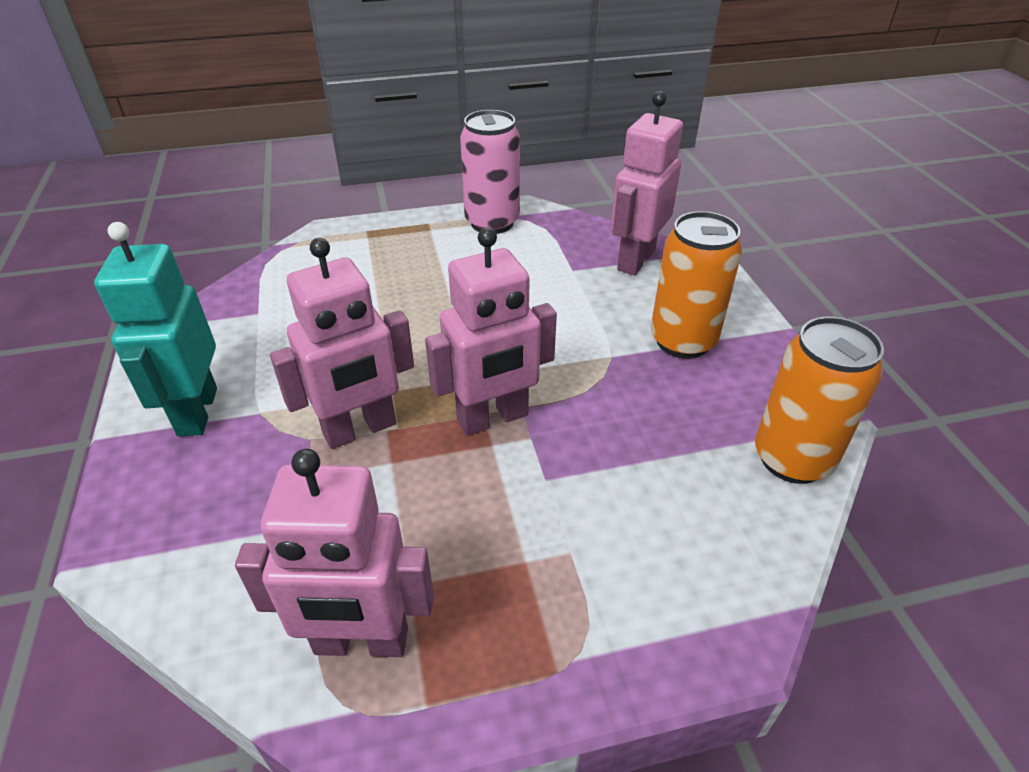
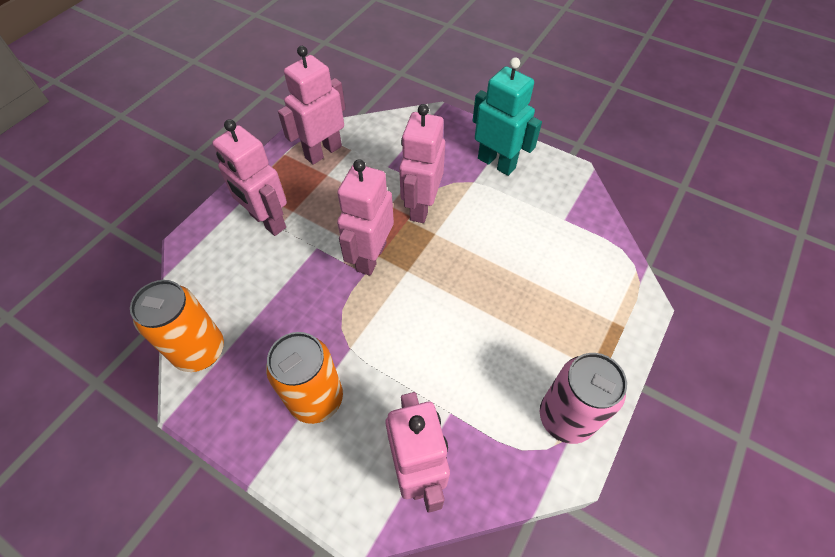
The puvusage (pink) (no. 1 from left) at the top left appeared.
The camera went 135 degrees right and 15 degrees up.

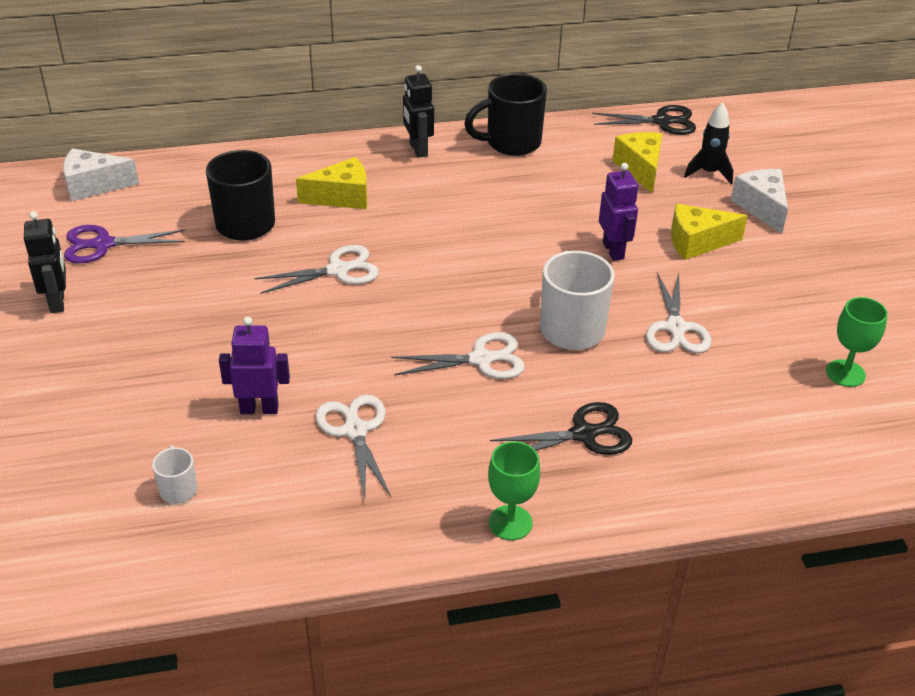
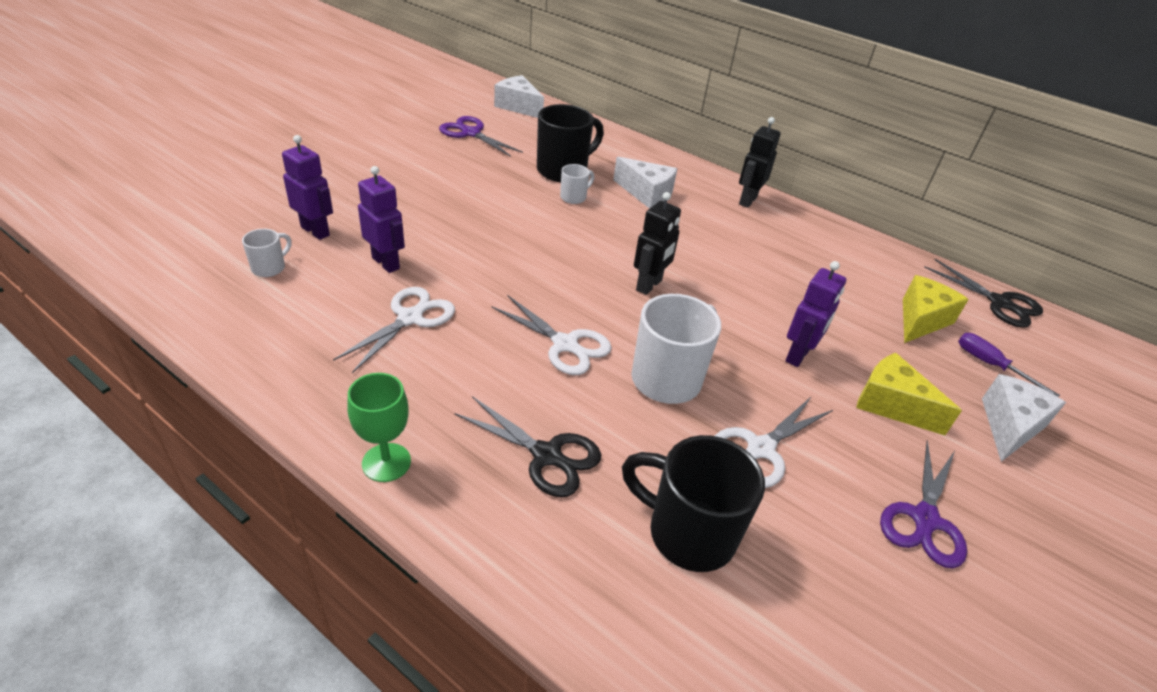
The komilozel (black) (no. 2 from left) moved from the top centre to the bottom centre.
The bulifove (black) at the top right was replaced by the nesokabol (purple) at the middle right.
The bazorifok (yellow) (no. 1 from left) at the top centre became the bazorifok (white) (no. 2 from left) at the top centre.
The puvusage (black) (no. 1 from left) moved from the middle left to the centre.
The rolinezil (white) (no. 1 from left) at the centre disappeared.
The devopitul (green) (no. 2 from left) at the middle right disappeared.
The puvusage (purple) (no. 1 from left) at the top left appeared.
The komilozel (white) (no. 2 from left) at the top centre appeared.
The rolinezil (purple) (no. 2 from left) at the bottom right appeared.
The camera went 45 degrees right and 0 degrees up.

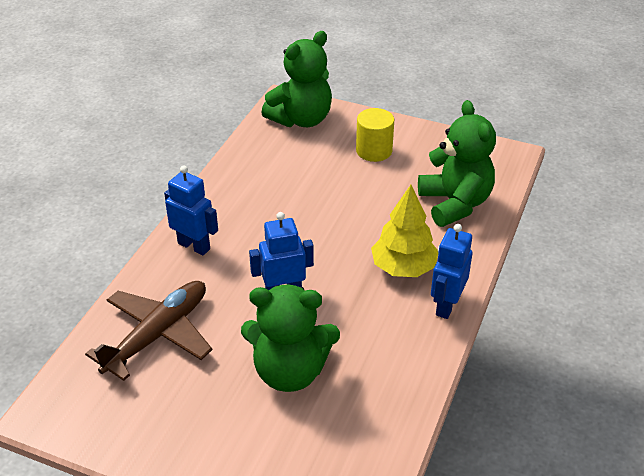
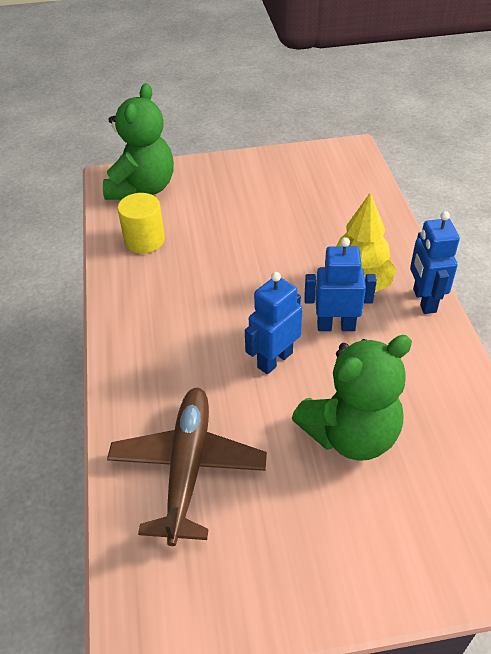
The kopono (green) (no. 3 from left) at the middle right disappeared.
The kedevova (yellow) moved from the top centre to the middle left.
The puvusage (blue) (no. 1 from left in the first image) moved from the middle left to the middle right.
The camera went 30 degrees left and 5 degrees up.

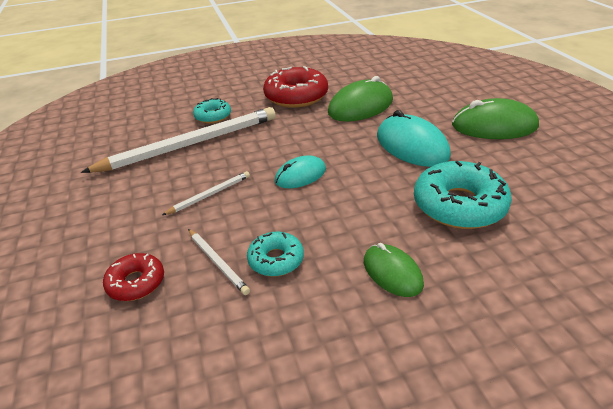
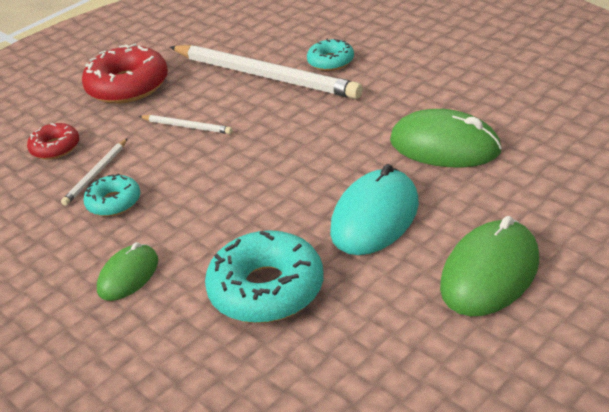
The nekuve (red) (no. 2 from left) moved from the top centre to the top left.
The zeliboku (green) (no. 3 from left) at the top right turned 60 degrees clockwise.
The zeliboku (turquoise) (no. 1 from left) at the centre disappeared.
The camera went 65 degrees right and 0 degrees up.

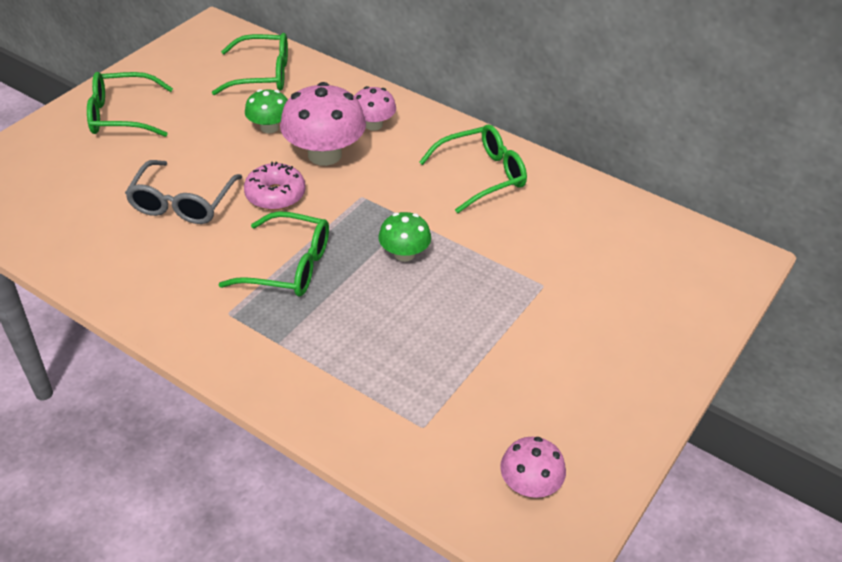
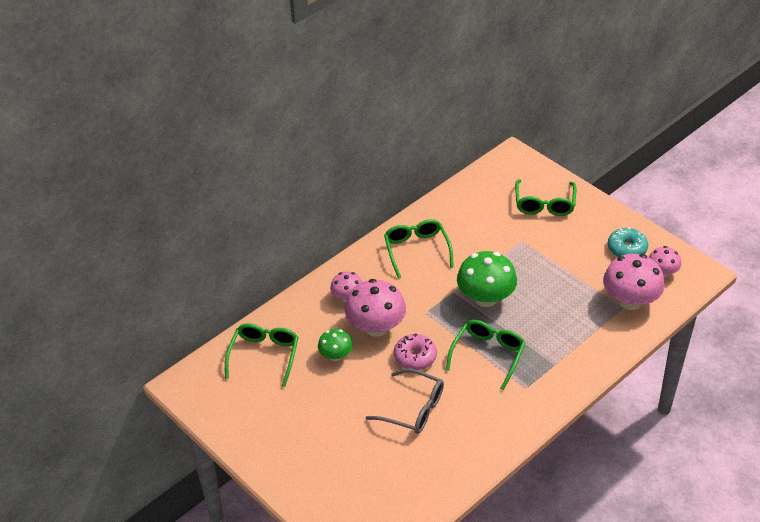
The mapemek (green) (no. 1 from left in the first image) moved from the top left to the middle right.
The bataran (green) (no. 2 from left) at the centre changed to 1.78 times the size.
The nekuve (turquoise) at the middle right appeared.
The bataran (pink) (no. 3 from left) at the middle right appeared.
The camera went 75 degrees left and 0 degrees up.

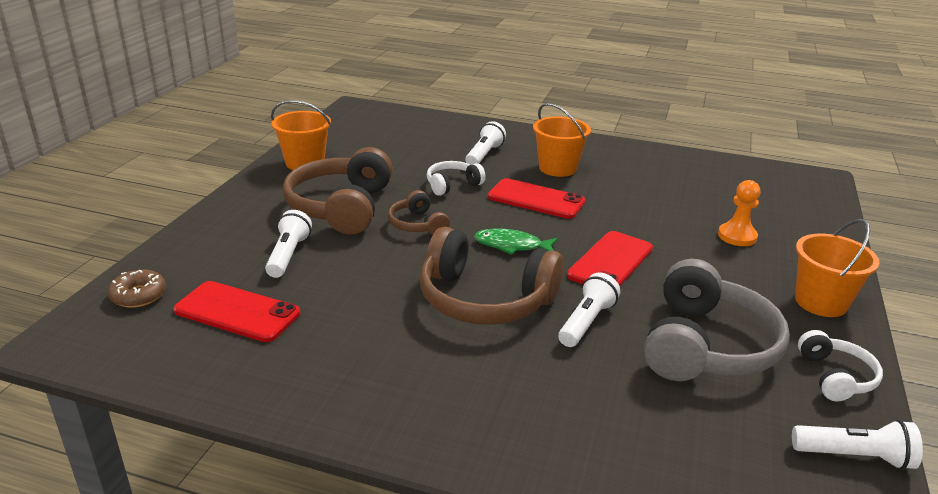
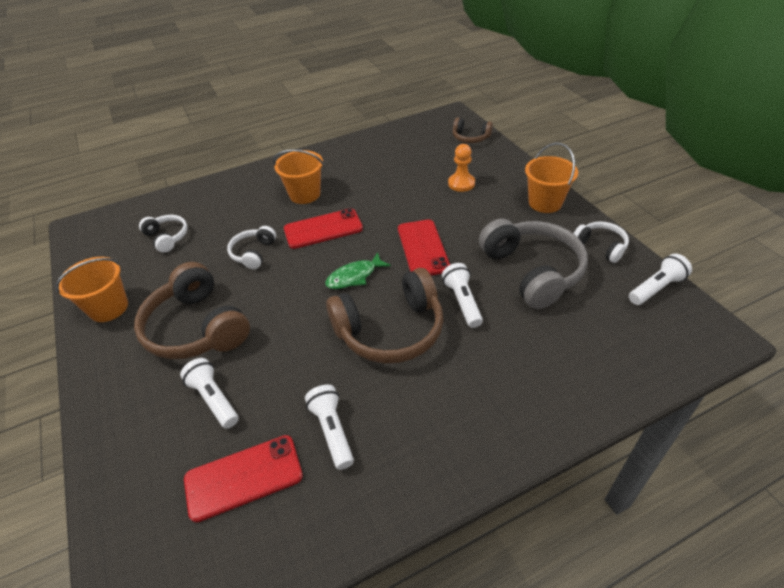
The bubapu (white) (no. 2 from left) moved from the top centre to the bottom centre.
The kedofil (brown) (no. 2 from left in the first image) moved from the centre to the top centre.
The nekuve (brown) at the middle left disappeared.
The kedofil (white) (no. 1 from left) at the middle left appeared.
The camera went 40 degrees left and 15 degrees up.

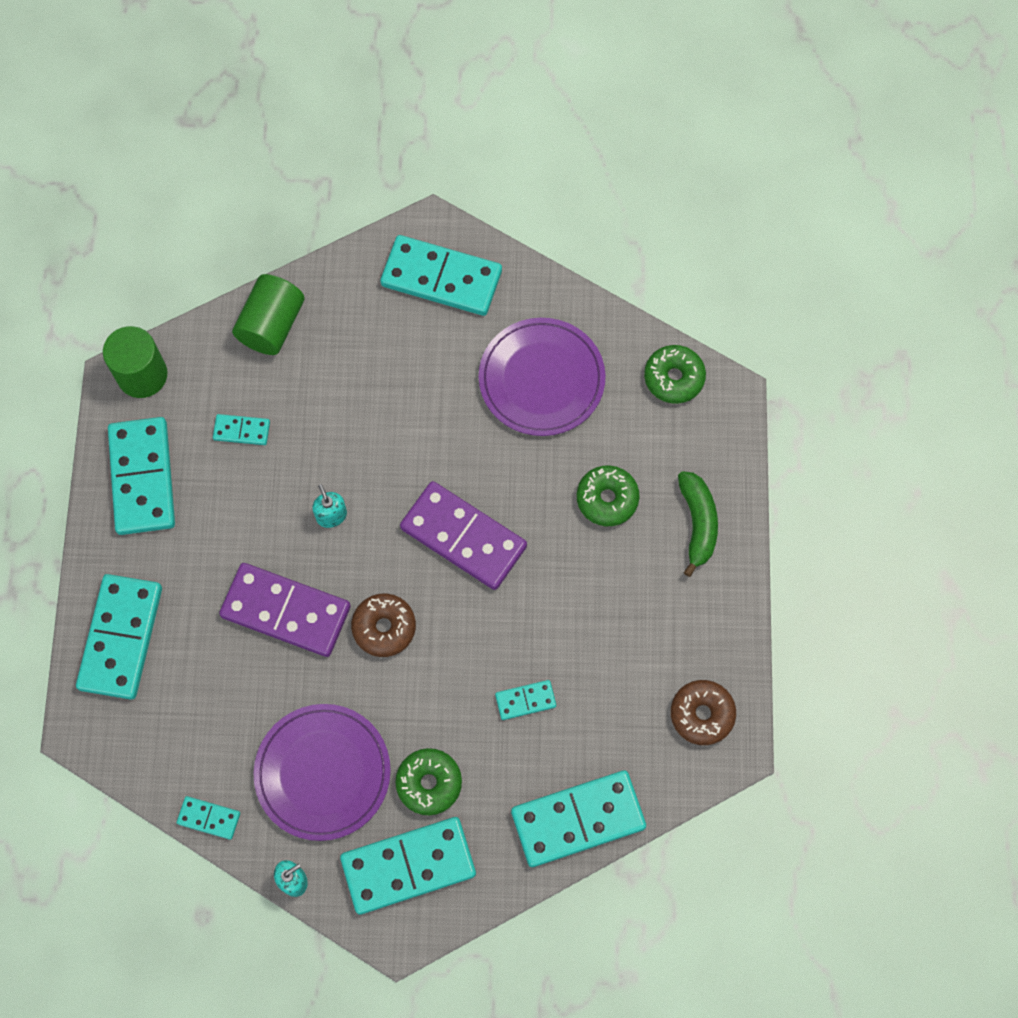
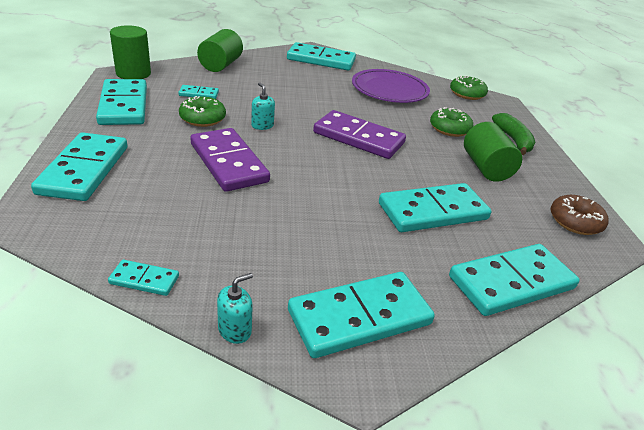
The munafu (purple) (no. 1 from left) at the middle left turned 45 degrees clockwise.
The nekuve (brown) (no. 1 from left) at the centre disappeared.
The munafu (turquoise) (no. 7 from left) at the bottom centre changed to 2.13 times the size.
The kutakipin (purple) (no. 1 from left) at the bottom left disappeared.
The nekuve (green) (no. 1 from left) moved from the bottom centre to the top left.
The kedevova (green) (no. 3 from left) at the middle right appeared.
The camera went 10 degrees left and 35 degrees down.

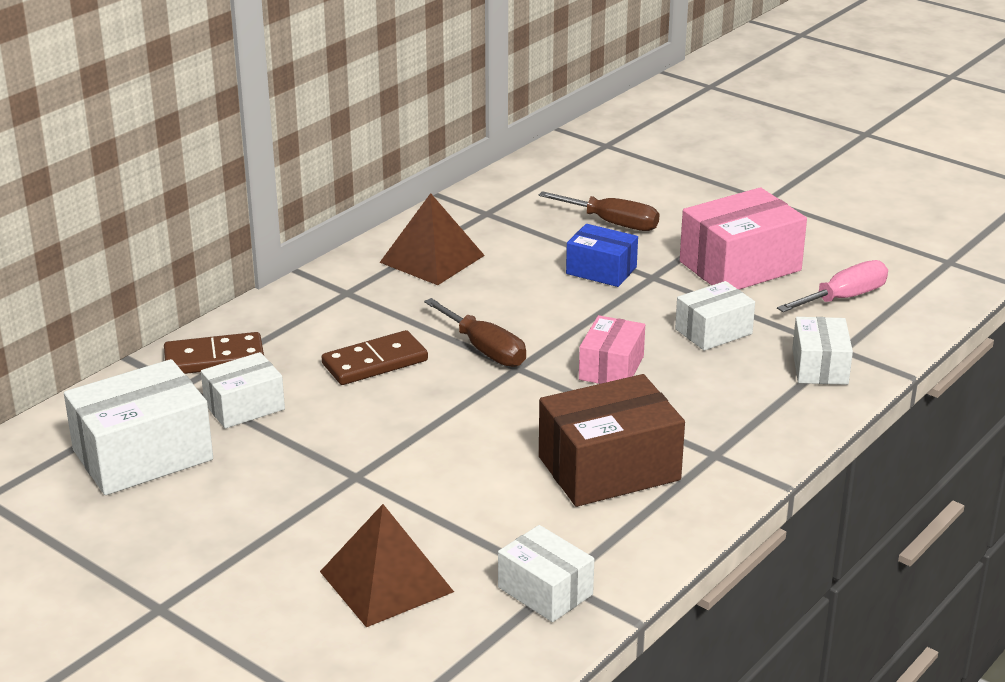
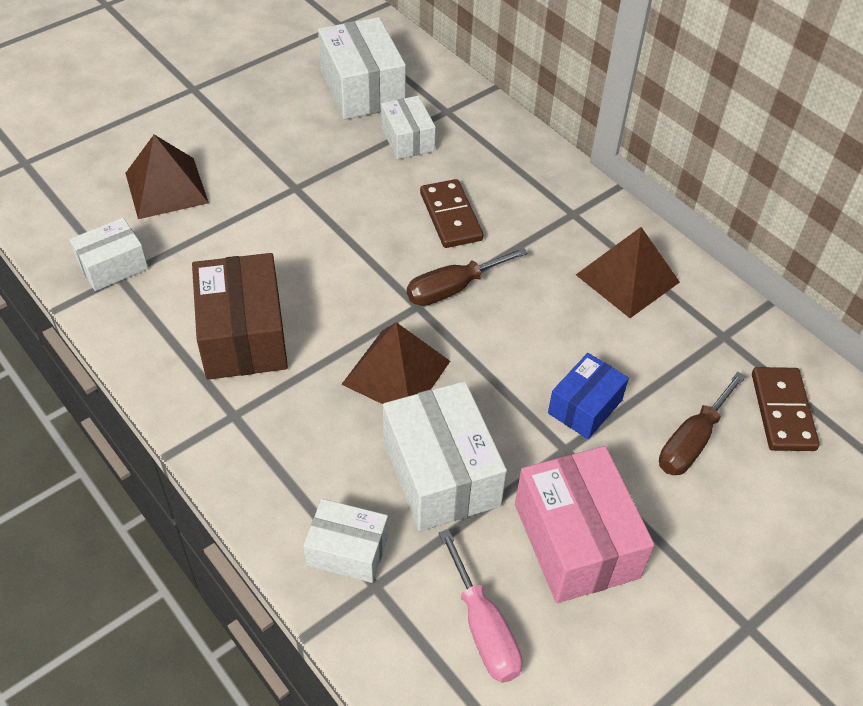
The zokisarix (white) (no. 4 from left in the first image) at the middle right changed to 1.68 times the size.
The zokisarix (pink) (no. 1 from left) at the centre was replaced by the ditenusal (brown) (no. 2 from left) at the centre.
The munafu (brown) (no. 1 from left in the first image) moved from the middle left to the middle right.
The camera went 100 degrees right and 20 degrees up.

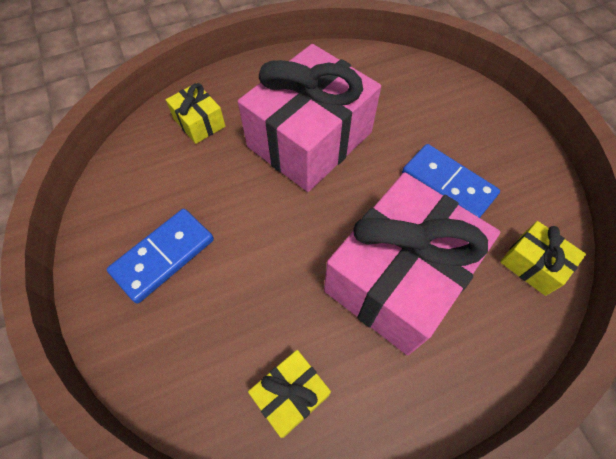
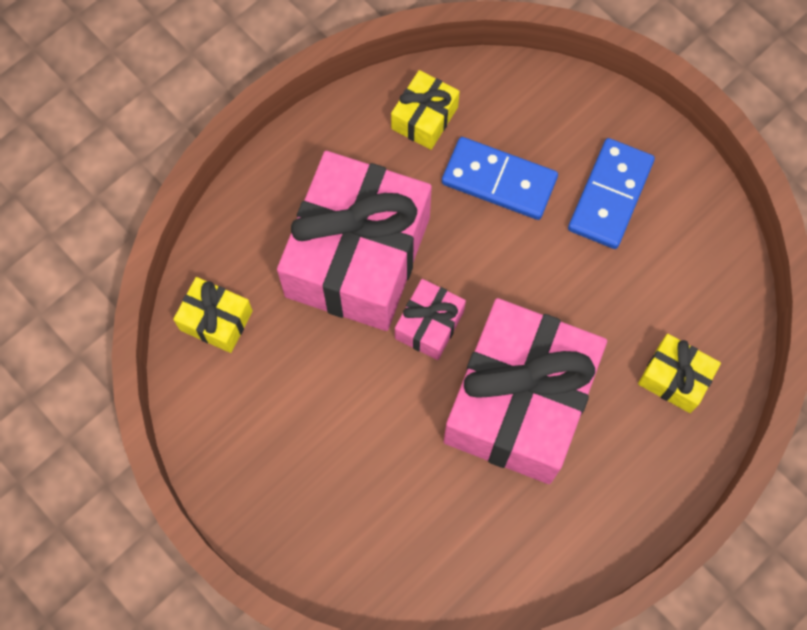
The munafu (blue) (no. 2 from left in the first image) moved from the middle right to the top centre.
The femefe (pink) (no. 2 from left) at the centre appeared.
The camera went 160 degrees right and 10 degrees up.

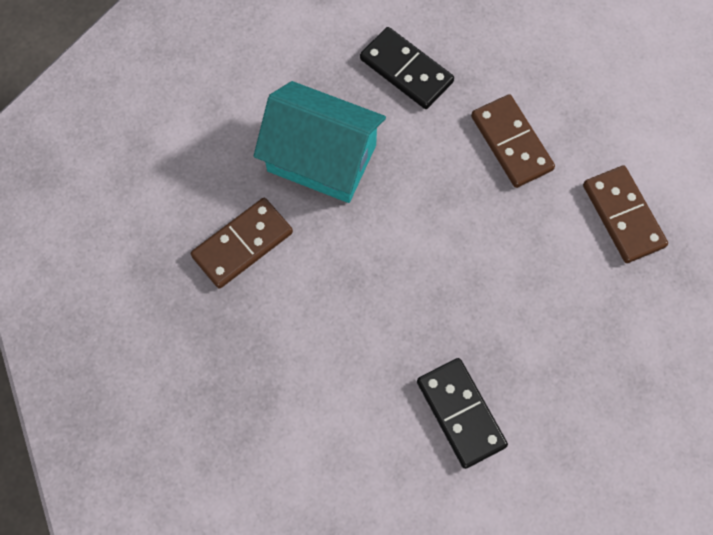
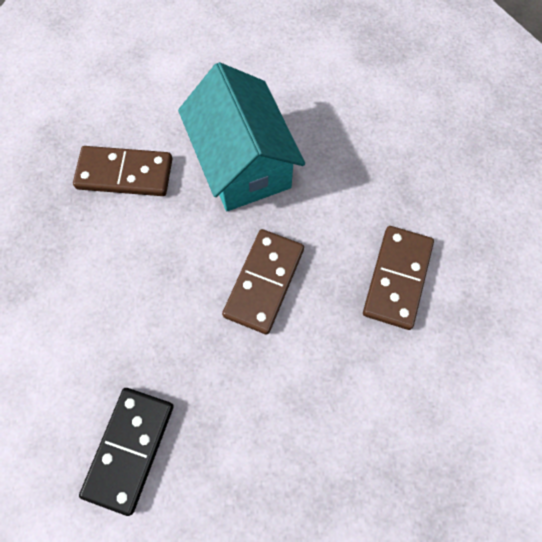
The munafu (black) (no. 1 from left) at the top centre disappeared.
The munafu (brown) (no. 3 from left in the first image) moved from the middle right to the centre.
The camera went 45 degrees right and 0 degrees up.

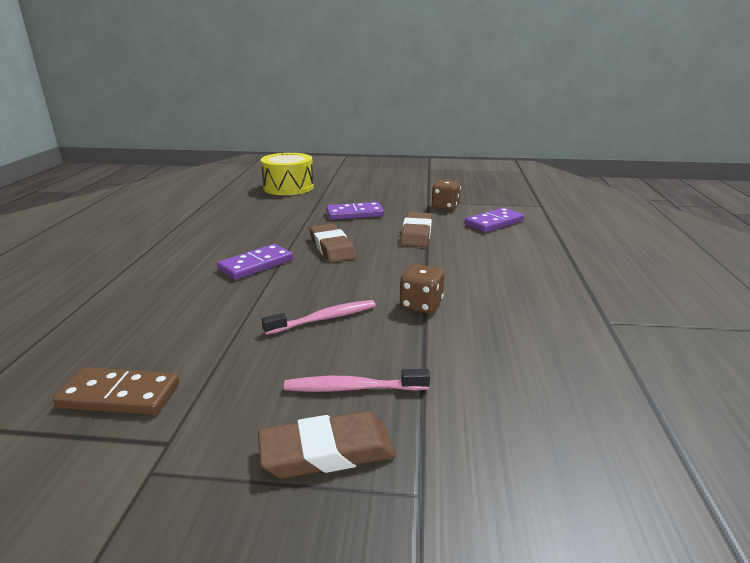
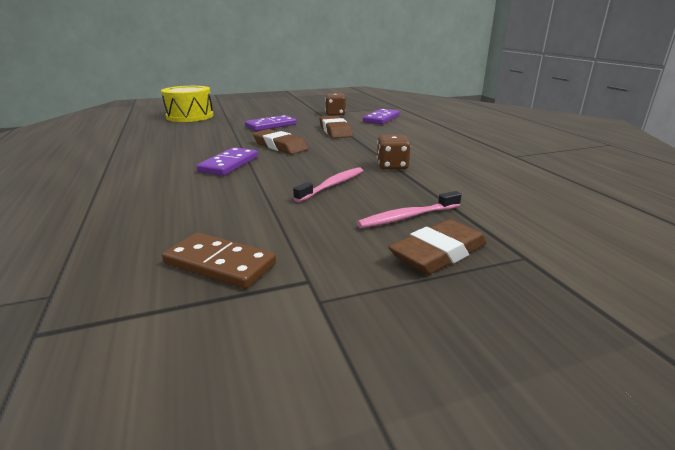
The munafu (brown) at the bottom left turned 45 degrees clockwise.
The camera went 25 degrees left and 0 degrees up.

